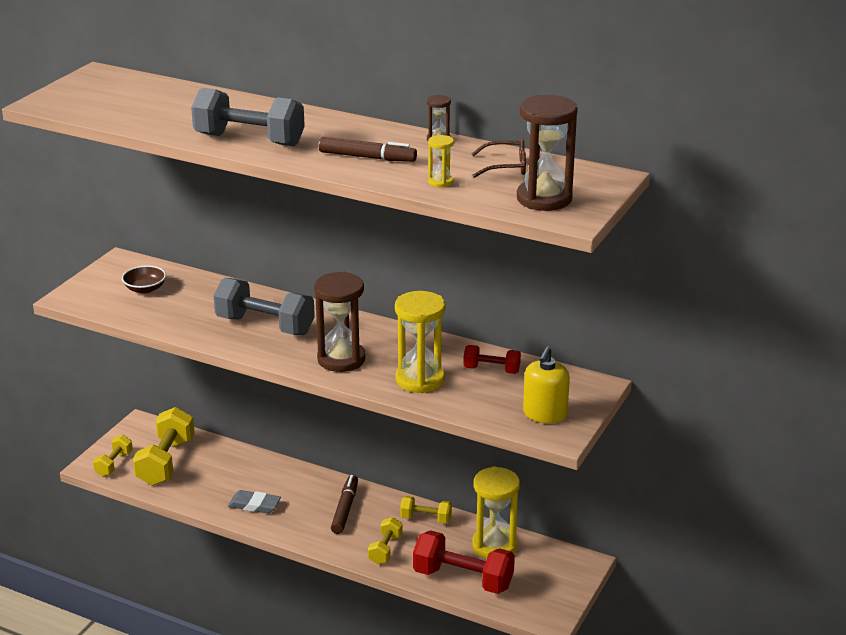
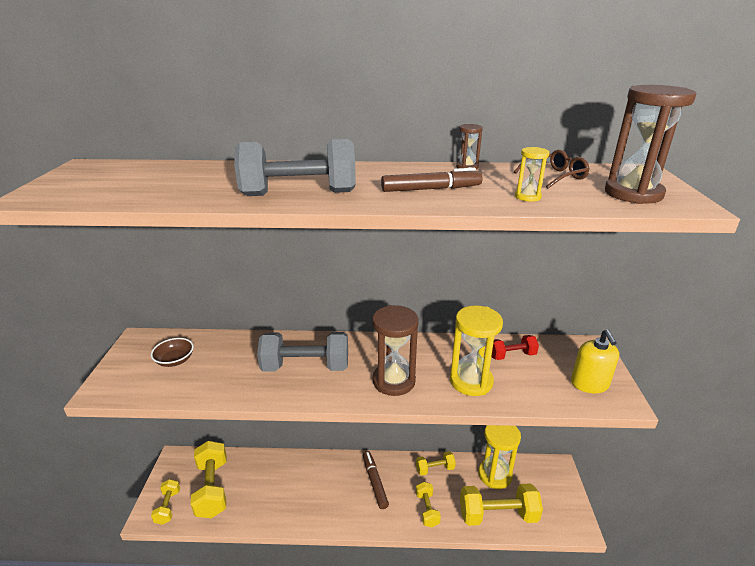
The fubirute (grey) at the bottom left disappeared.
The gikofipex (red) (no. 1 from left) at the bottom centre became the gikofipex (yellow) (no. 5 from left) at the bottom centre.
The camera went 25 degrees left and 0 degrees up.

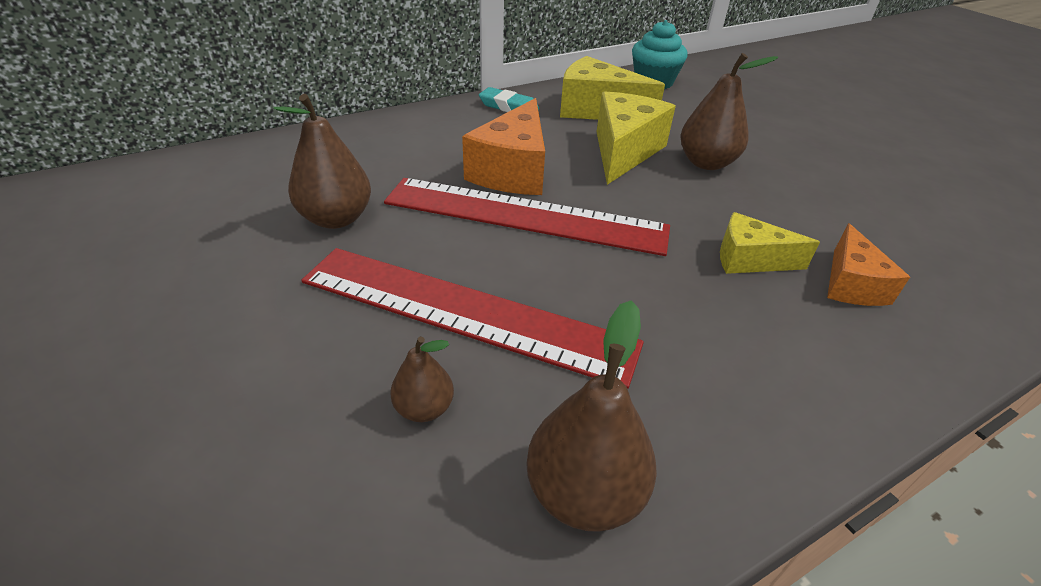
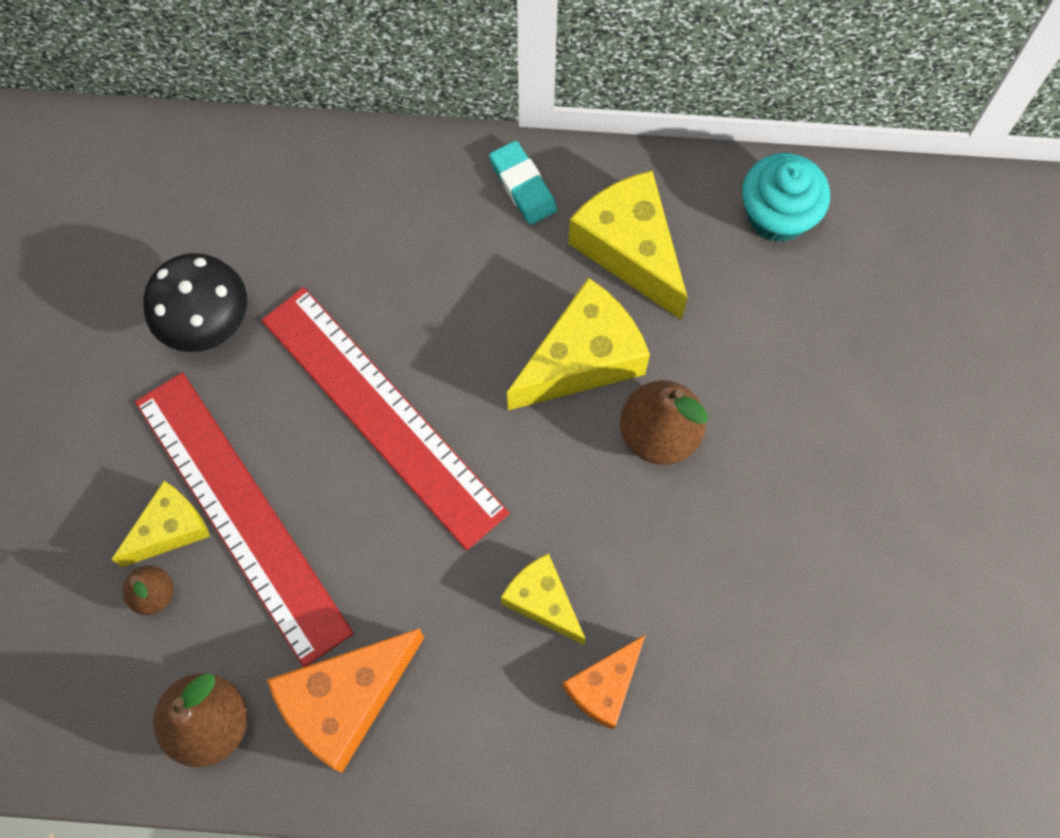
The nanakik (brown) (no. 1 from left) at the top left was replaced by the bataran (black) at the middle left.
The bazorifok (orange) (no. 1 from left) moved from the top centre to the bottom left.
The bazorifok (yellow) (no. 1 from left) at the middle left appeared.
The camera went 35 degrees right and 30 degrees up.

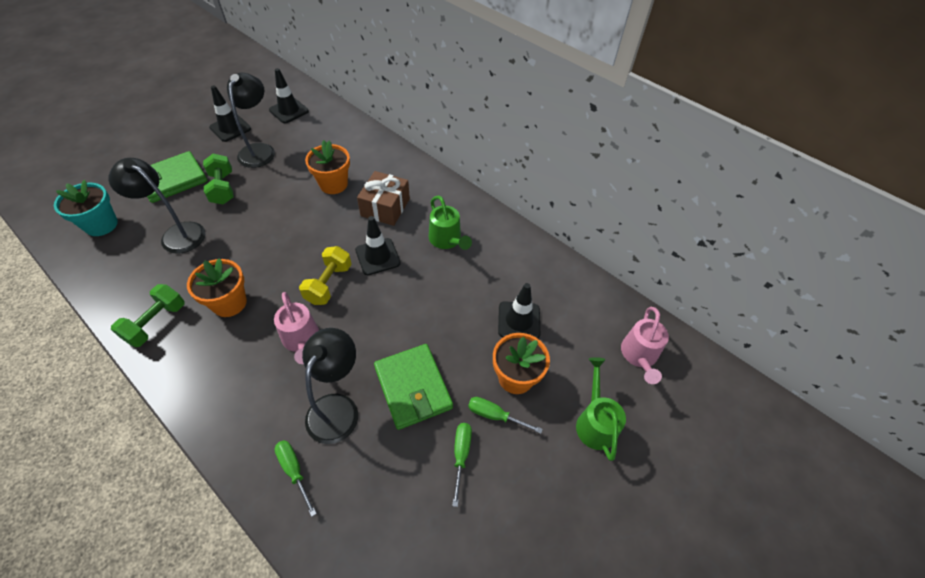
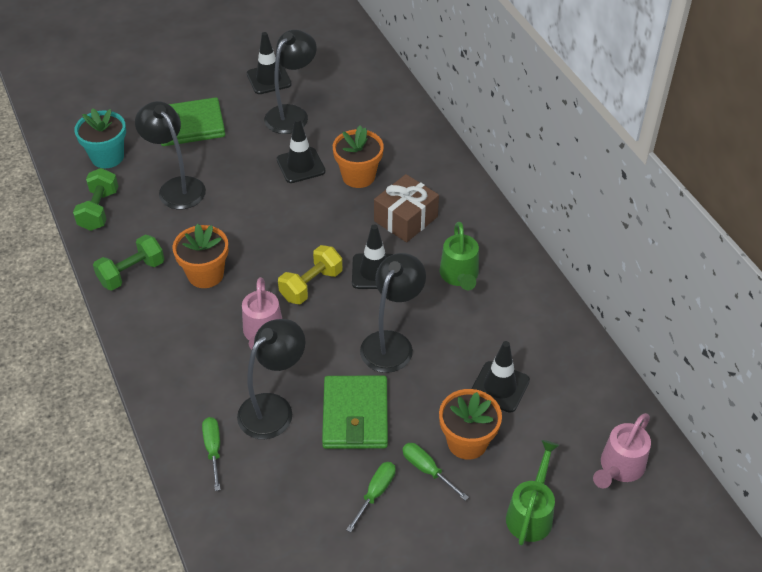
The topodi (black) (no. 2 from left) moved from the top left to the top centre.
The gikofipex (green) (no. 2 from left in the first image) moved from the top left to the middle left.
The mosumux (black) (no. 4 from left) at the centre appeared.
The camera went 25 degrees right and 5 degrees down.

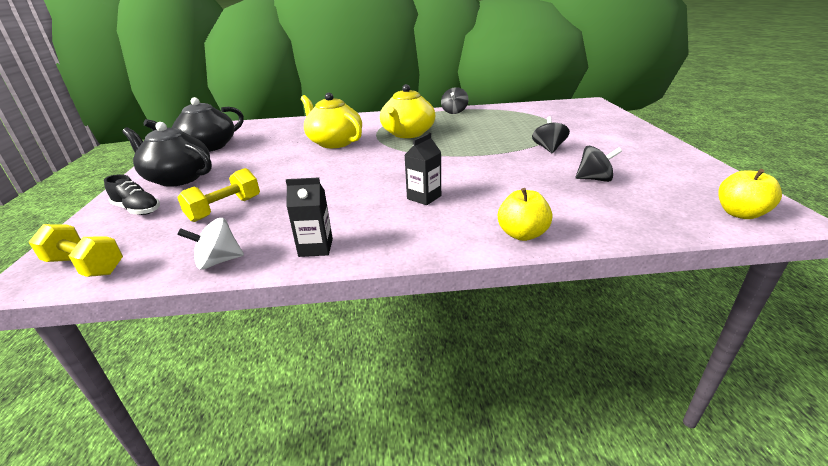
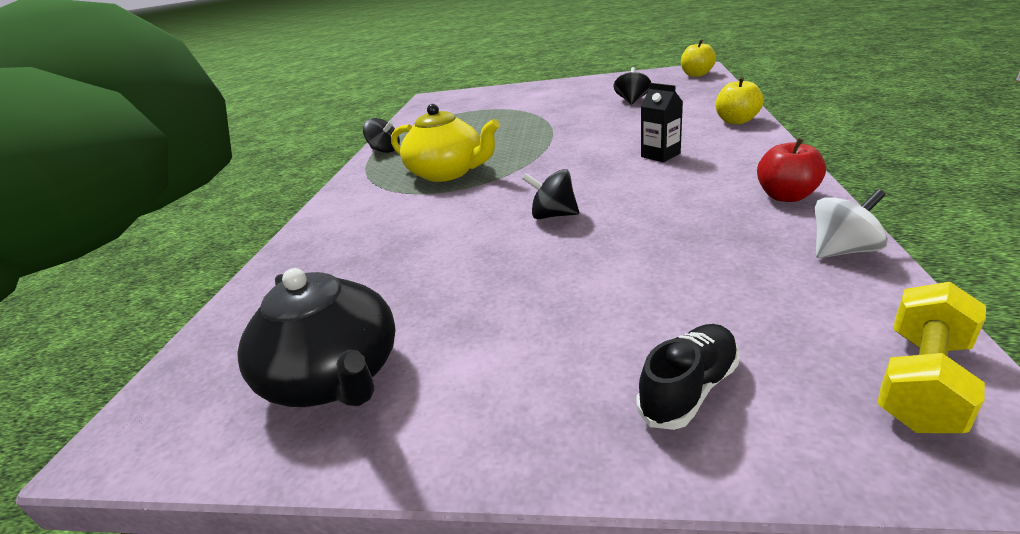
The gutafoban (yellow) (no. 1 from left) at the top centre disappeared.
The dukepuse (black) (no. 2 from left) moved from the top centre to the centre.
The gutafoban (black) (no. 1 from left) at the top left disappeared.
The gikofipex (yellow) (no. 2 from left) at the middle left disappeared.
The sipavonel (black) (no. 1 from left) at the centre was replaced by the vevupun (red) at the top right.
The dukepuse (white) at the middle left turned 105 degrees counterclockwise.
The camera went 75 degrees left and 0 degrees up.

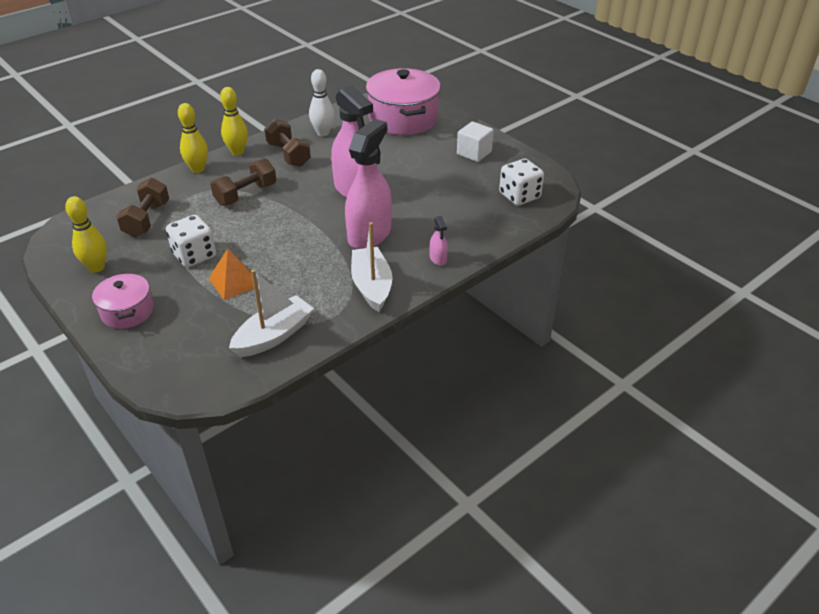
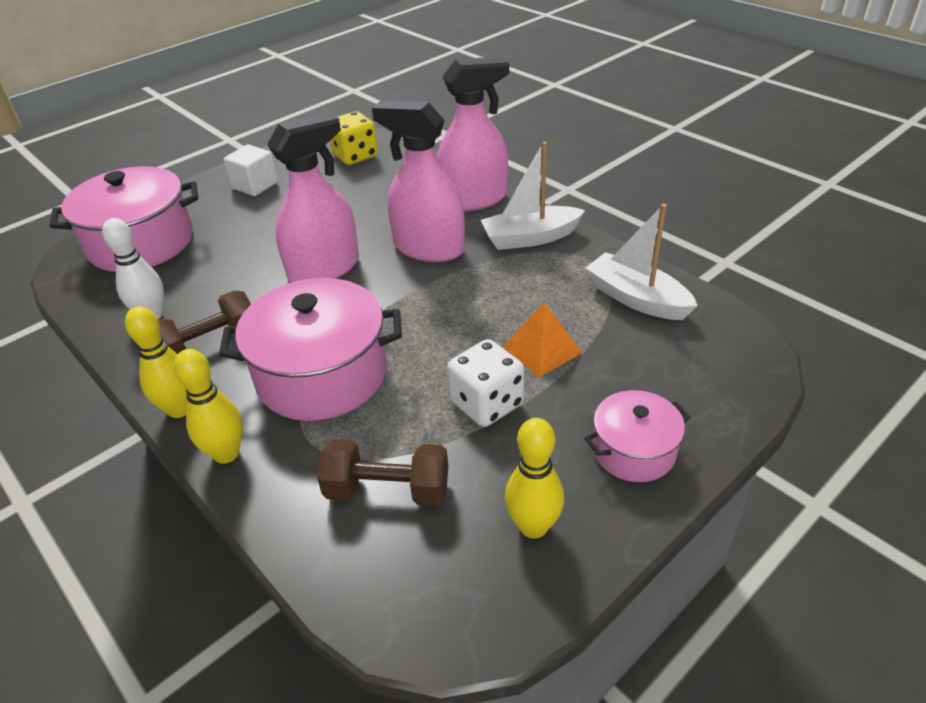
The gikofipex (brown) (no. 2 from left) at the top left was replaced by the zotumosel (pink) (no. 2 from left) at the centre.
The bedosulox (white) (no. 2 from left) at the top centre became the bedosulox (yellow) at the top centre.
The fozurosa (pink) (no. 3 from left) at the centre changed to 2.41 times the size.
The camera went 90 degrees left and 0 degrees up.

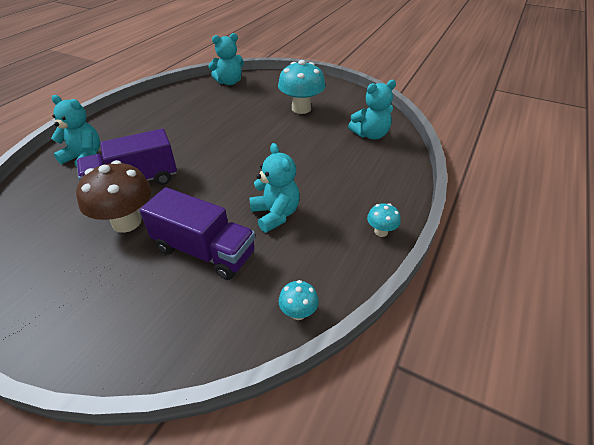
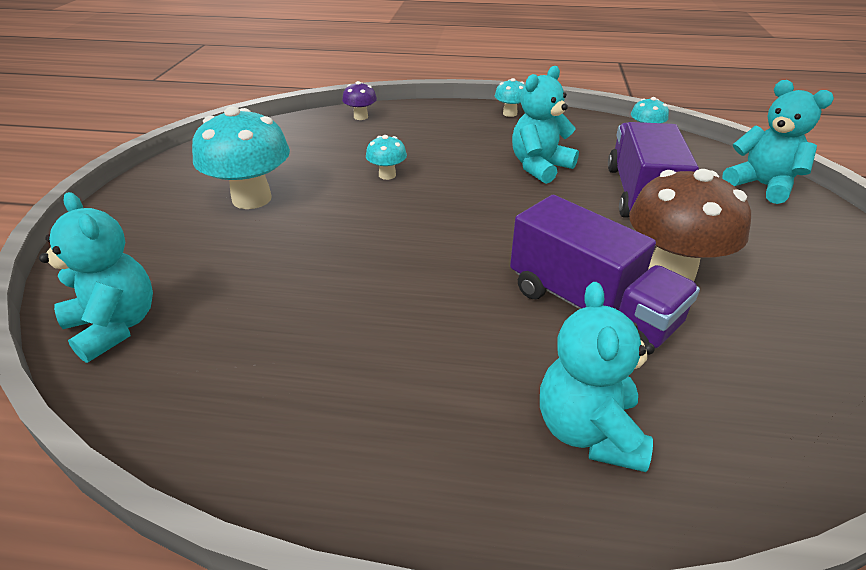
The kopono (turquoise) (no. 4 from left) moved from the top centre to the top right.
The bataran (purple) at the top centre appeared.
The bataran (turquoise) (no. 2 from left) at the top centre appeared.
The camera went 110 degrees left and 5 degrees down.

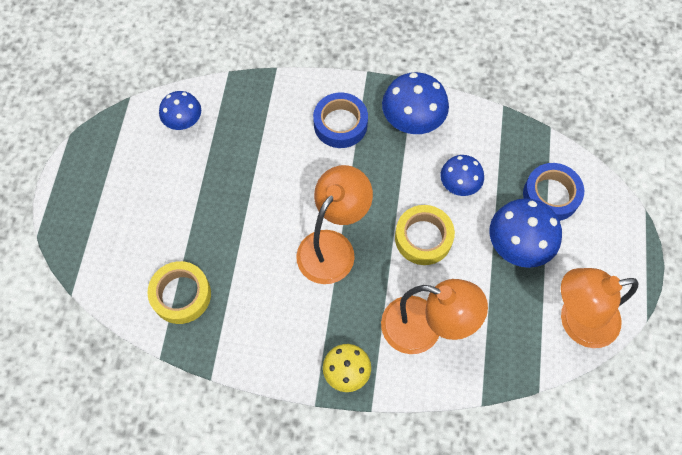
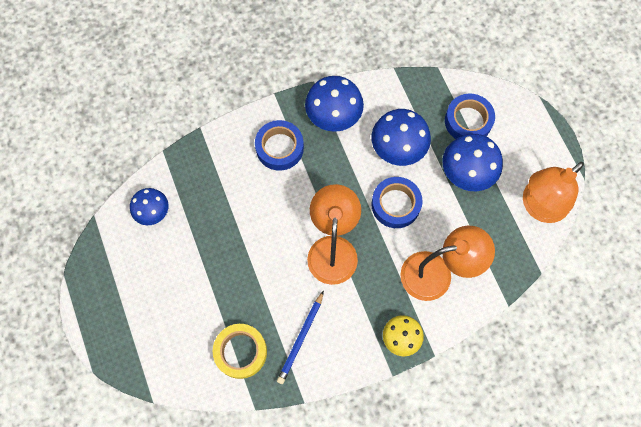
The bataran (blue) (no. 3 from left) at the middle right changed to 1.56 times the size.
The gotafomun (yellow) (no. 2 from left) at the centre became the gotafomun (blue) (no. 2 from left) at the centre.
The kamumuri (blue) at the bottom centre appeared.
The camera went 30 degrees left and 5 degrees up.

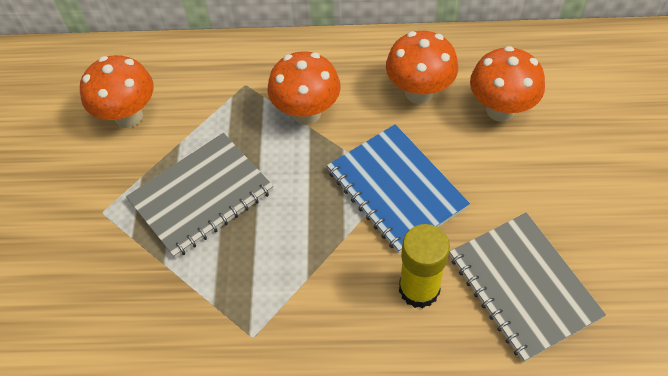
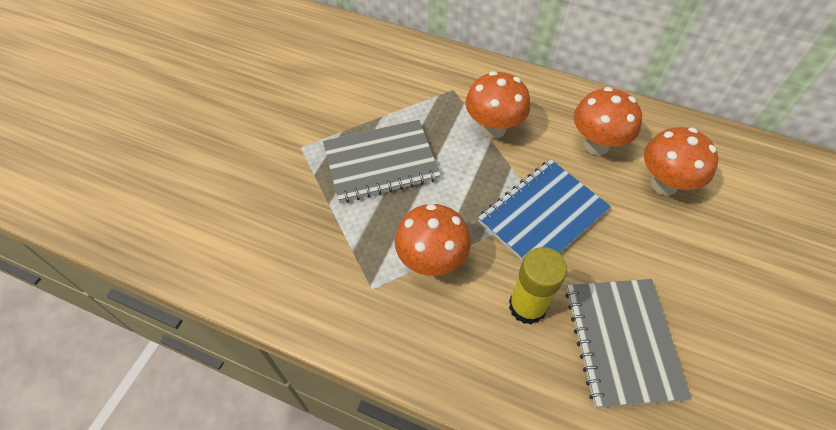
The bataran (orange) (no. 1 from left) moved from the top left to the centre.
The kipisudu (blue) at the centre turned 60 degrees clockwise.
The camera went 20 degrees right and 0 degrees up.

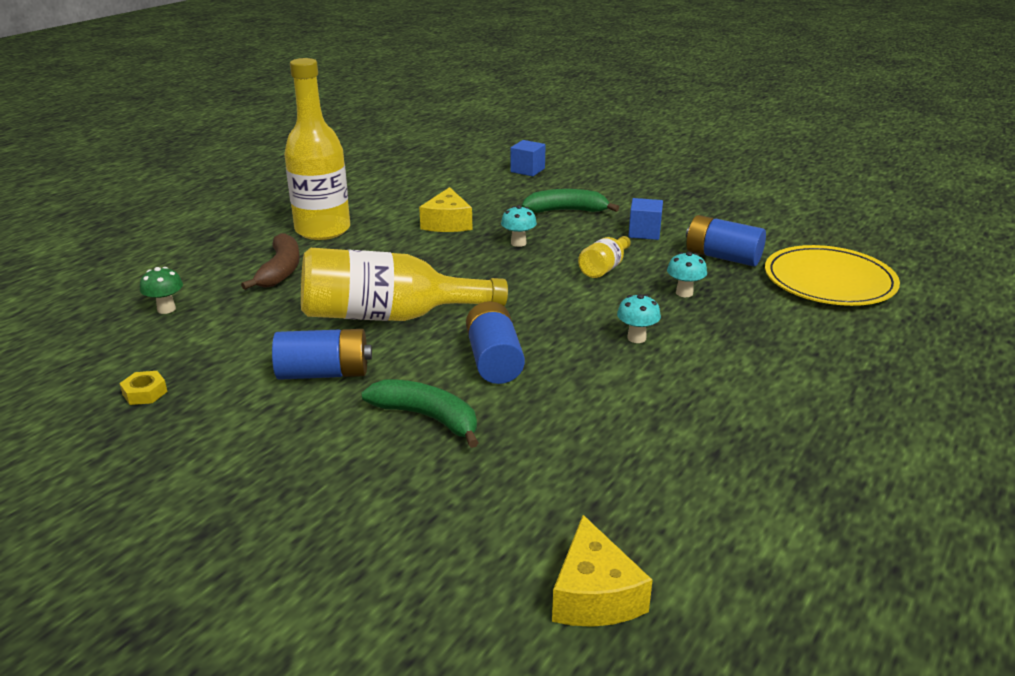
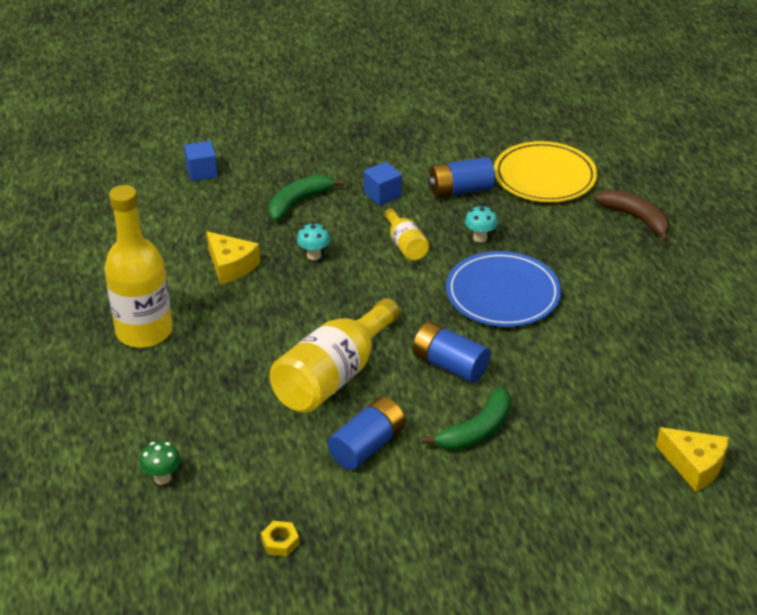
The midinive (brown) moved from the middle left to the middle right.
The bataran (turquoise) (no. 2 from left) at the centre was replaced by the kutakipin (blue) at the centre.
The midinive (green) (no. 1 from left in the first image) at the centre turned 150 degrees clockwise.
The camera went 45 degrees left and 10 degrees up.

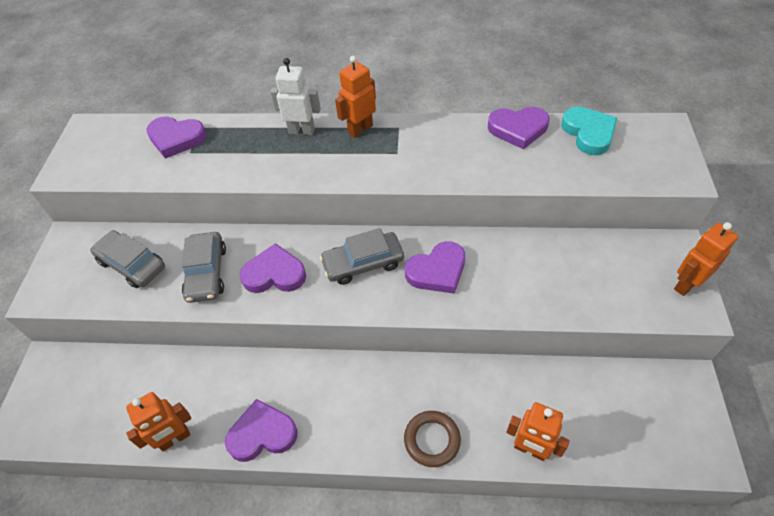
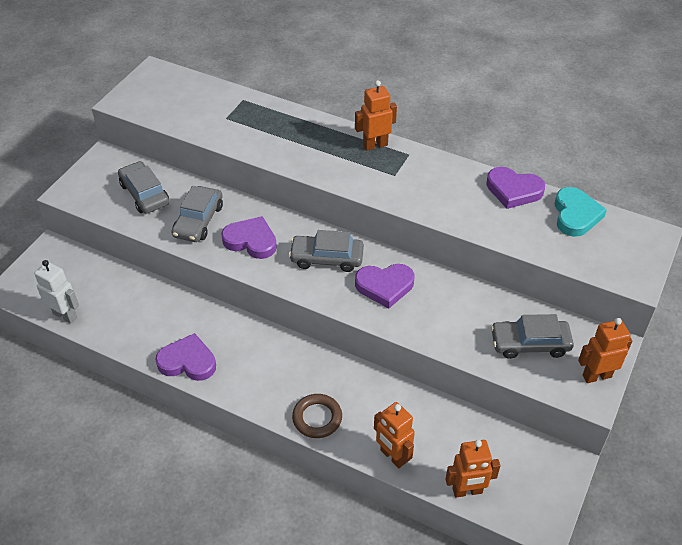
The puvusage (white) moved from the top centre to the middle left.
The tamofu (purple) (no. 1 from left) at the top left disappeared.
The puvusage (orange) (no. 1 from left in the first image) moved from the bottom left to the bottom right.
The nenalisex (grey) (no. 4 from left) at the middle right appeared.
The camera went 20 degrees right and 5 degrees down.

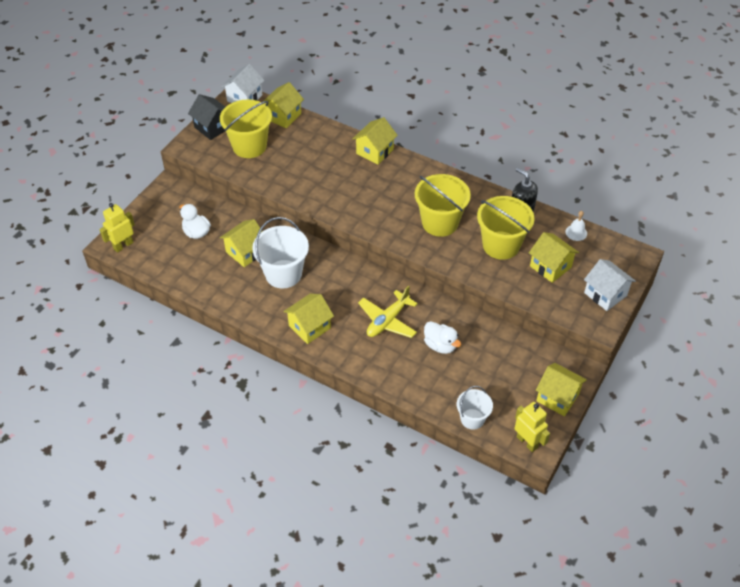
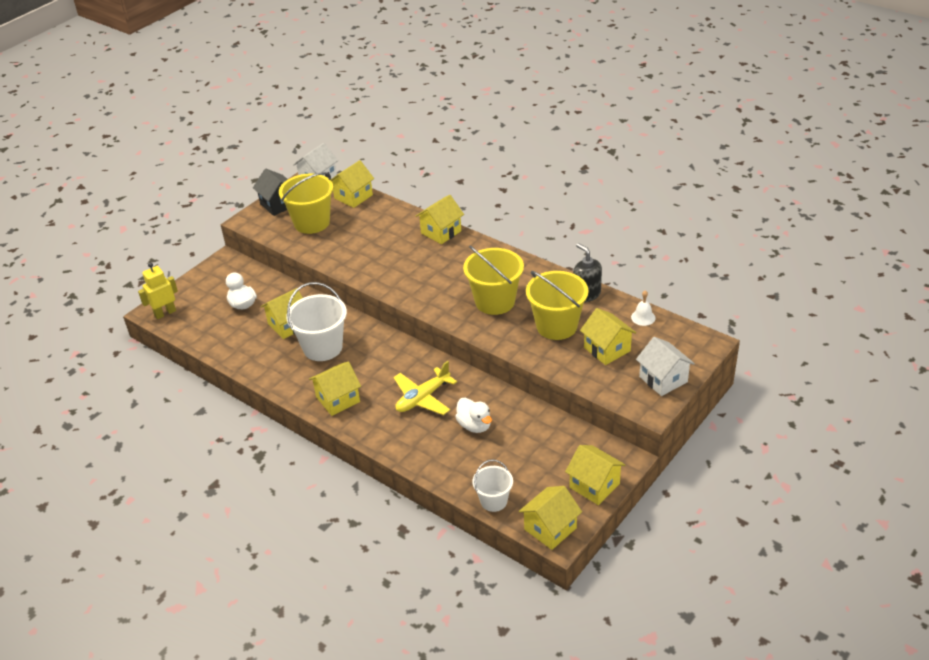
The puvusage (yellow) (no. 2 from left) at the bottom right was replaced by the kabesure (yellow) (no. 5 from left) at the bottom centre.
The camera went 10 degrees right and 10 degrees down.

